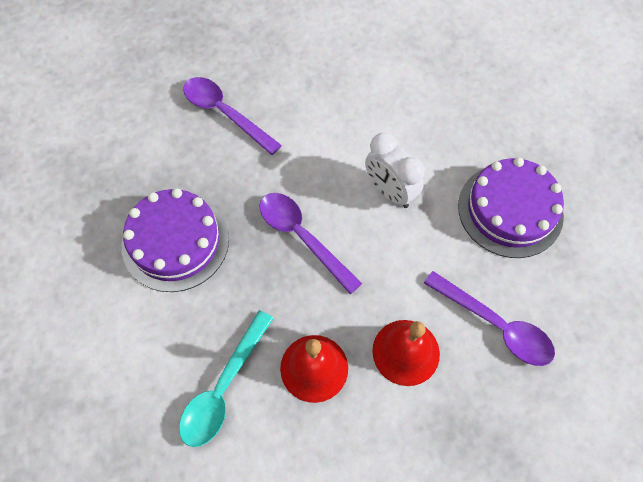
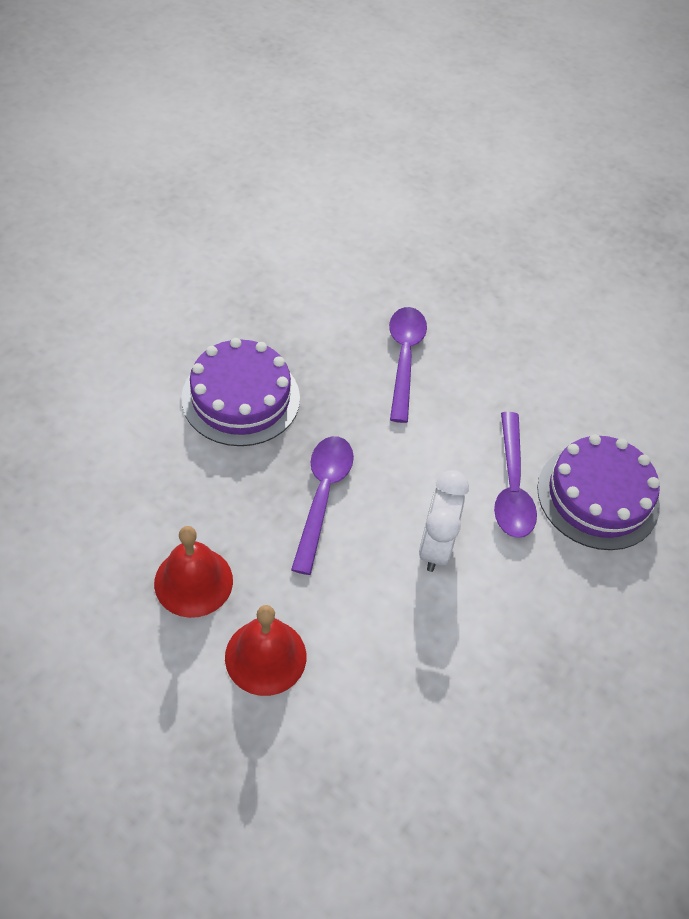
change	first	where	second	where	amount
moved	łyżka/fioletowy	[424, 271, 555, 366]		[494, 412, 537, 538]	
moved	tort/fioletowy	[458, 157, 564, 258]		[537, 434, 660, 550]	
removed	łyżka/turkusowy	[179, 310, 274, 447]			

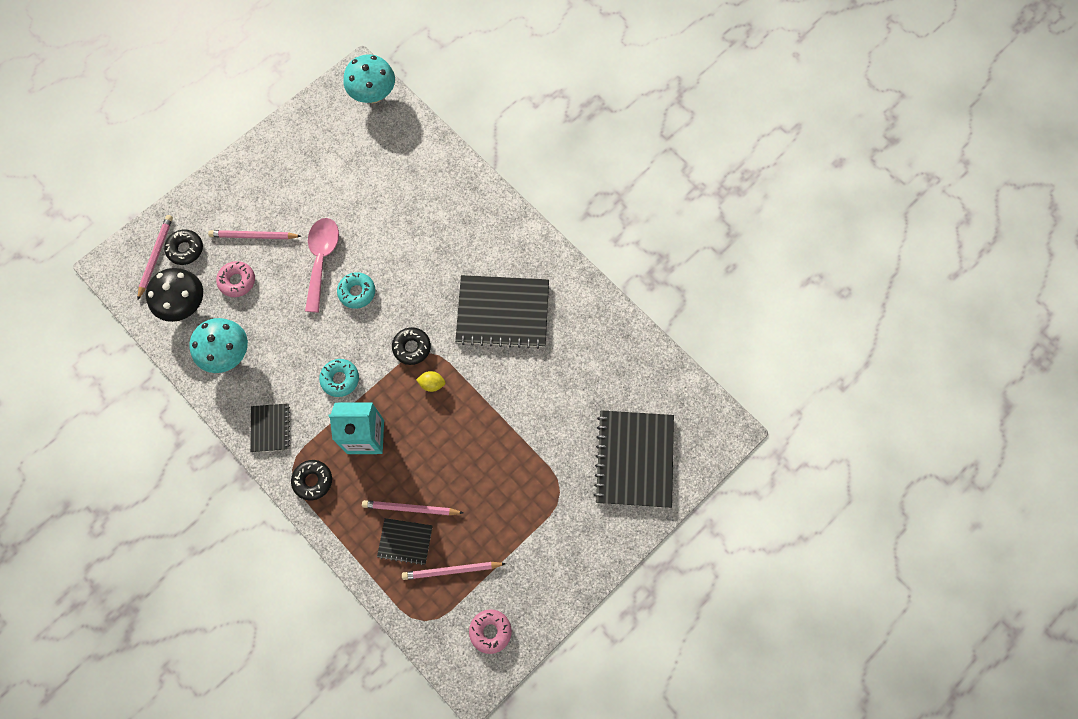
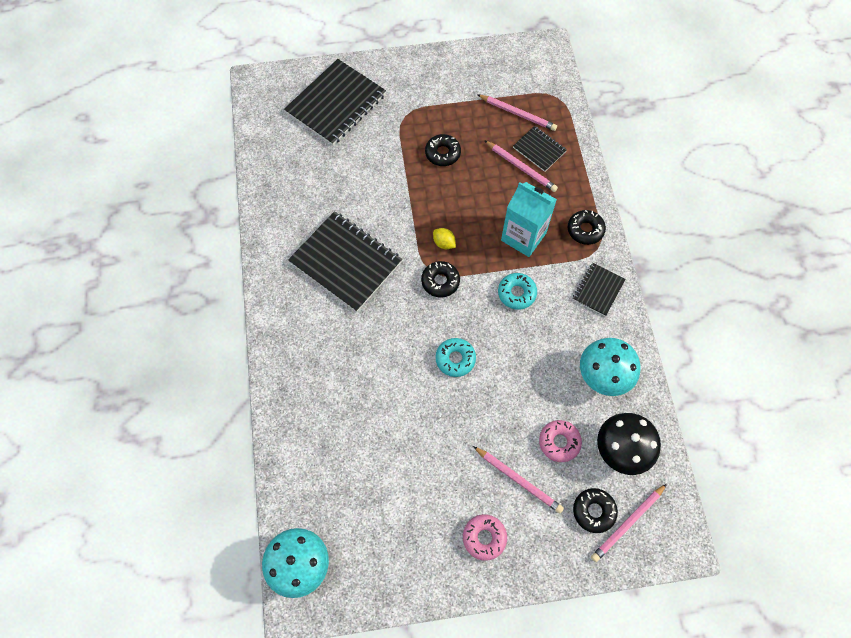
change	first	where	second	where	amount
added			donut/czarny	[425, 134, 461, 166]	
moved	donut/różowy	[469, 609, 512, 654]		[463, 514, 507, 561]	
removed	łyżka/różowy	[305, 218, 339, 313]			

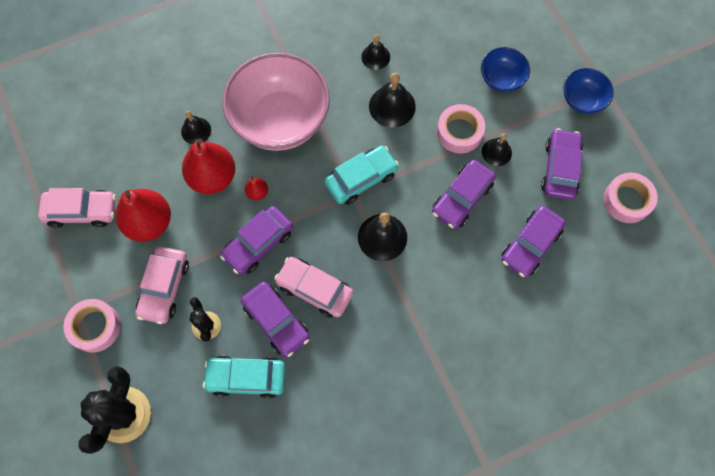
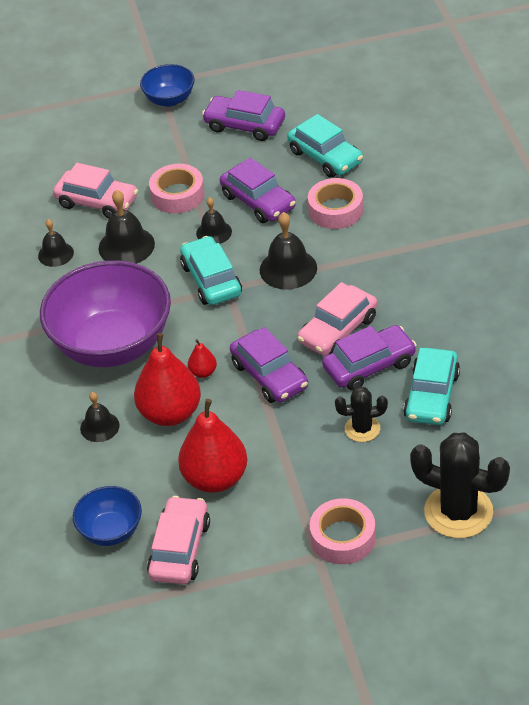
change	first	where	second	where	amount
recoloured	miska/różowy	[222, 53, 330, 151]	miska/fioletowy	[40, 260, 171, 367]	
moved	samochód/różowy	[135, 246, 189, 324]		[53, 163, 138, 218]	
moved	miska/niebieski	[481, 47, 530, 92]		[73, 486, 142, 546]	
moved	dzwonek/czarny	[482, 133, 512, 166]		[196, 197, 232, 244]	
recoloured	samochód/fioletowy	[501, 206, 566, 278]	samochód/turkusowy	[287, 114, 363, 178]	
moved	taśma klejąca/różowy	[603, 173, 658, 223]		[308, 178, 363, 229]	

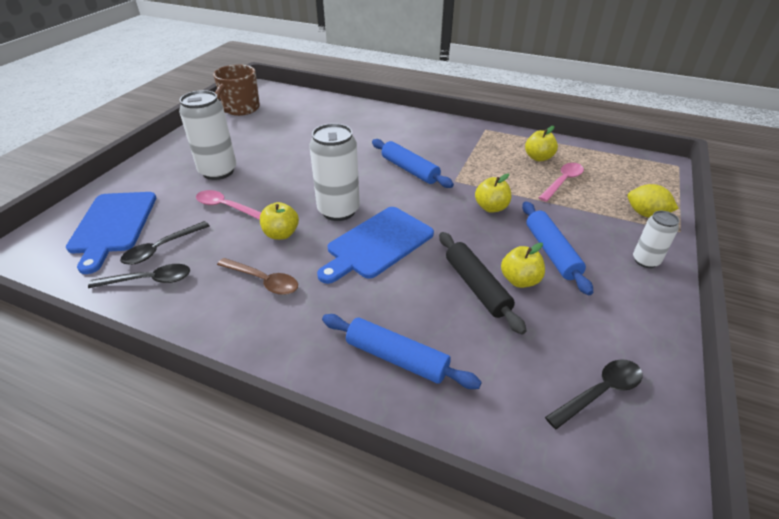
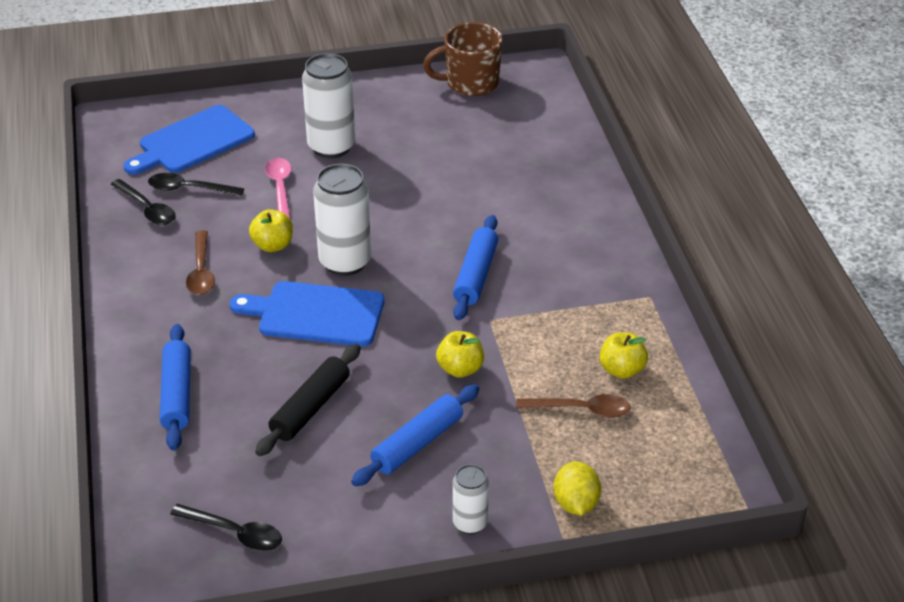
change	first	where	second	where	amount
recoloured	łyżka/różowy	[538, 163, 584, 202]	łyżka/brązowy	[516, 394, 631, 418]	
removed	jabłko/żółty	[501, 243, 545, 288]			

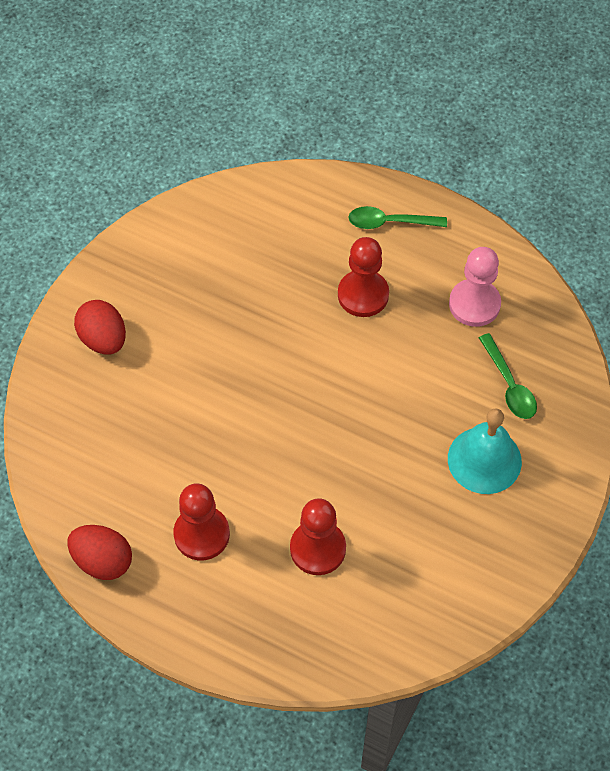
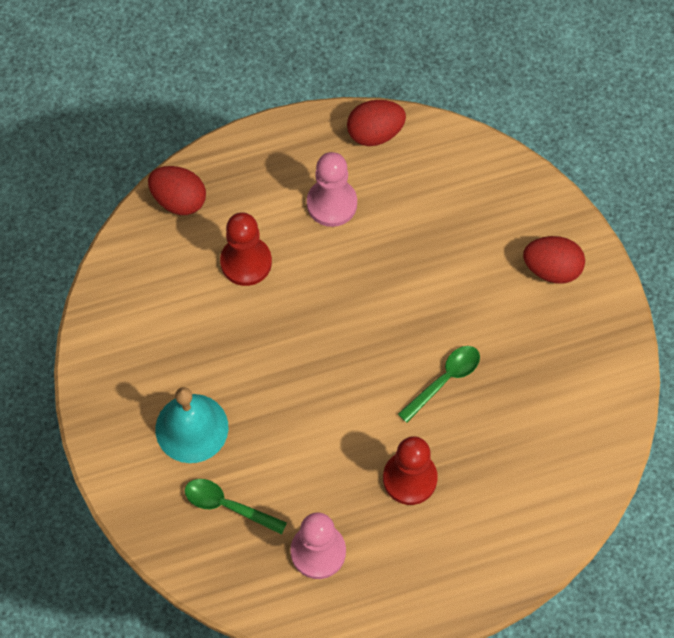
change	first	where	second	where	amount
added			jajko/czerwony	[148, 166, 206, 215]	
recoloured	pionek/czerwony	[174, 483, 230, 561]	pionek/różowy	[307, 152, 357, 227]	
moved	łyżka/zielony	[348, 206, 447, 229]		[398, 346, 480, 423]	

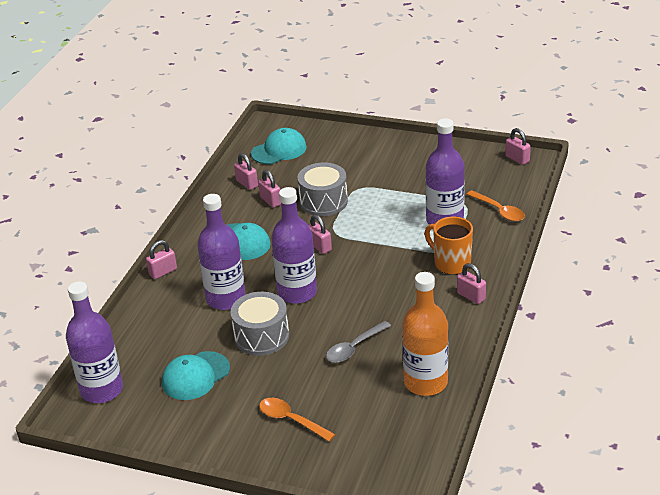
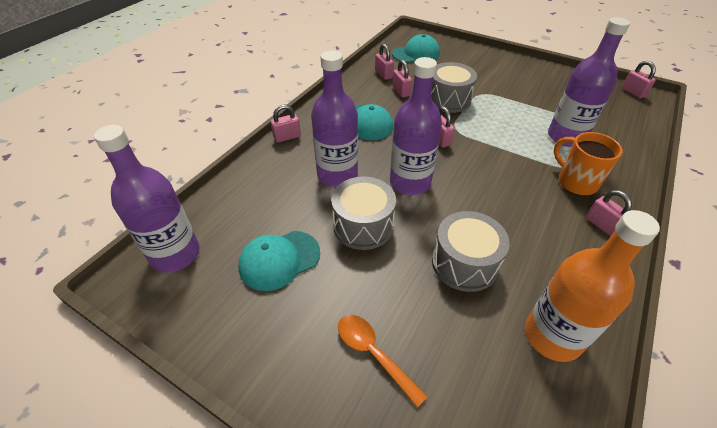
change	first	where	second	where	amount
replaced	łyżka/szary	[326, 321, 391, 363]	bęben/szary	[432, 211, 510, 292]	
removed	łyżka/pomarańczowy	[466, 190, 525, 222]			

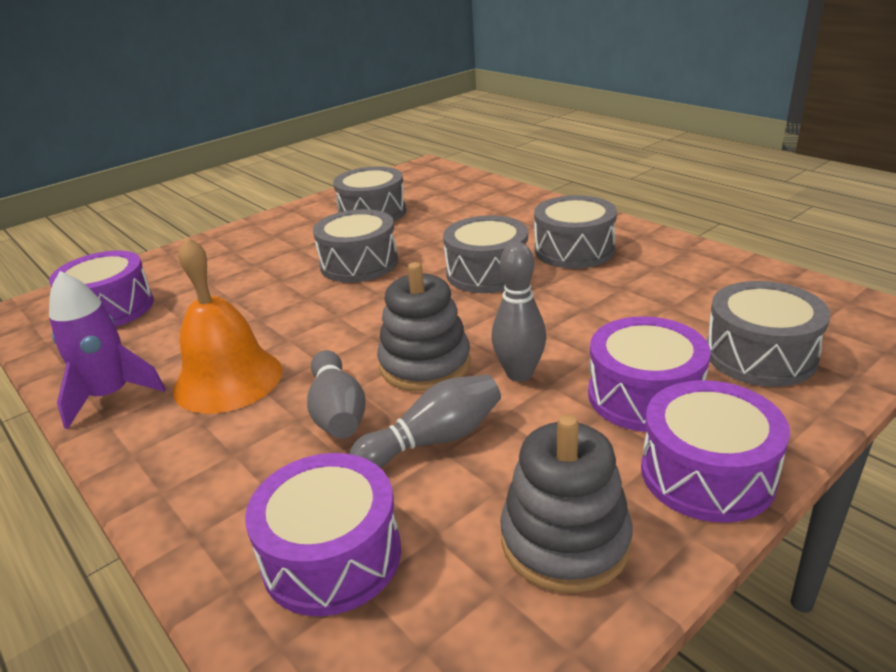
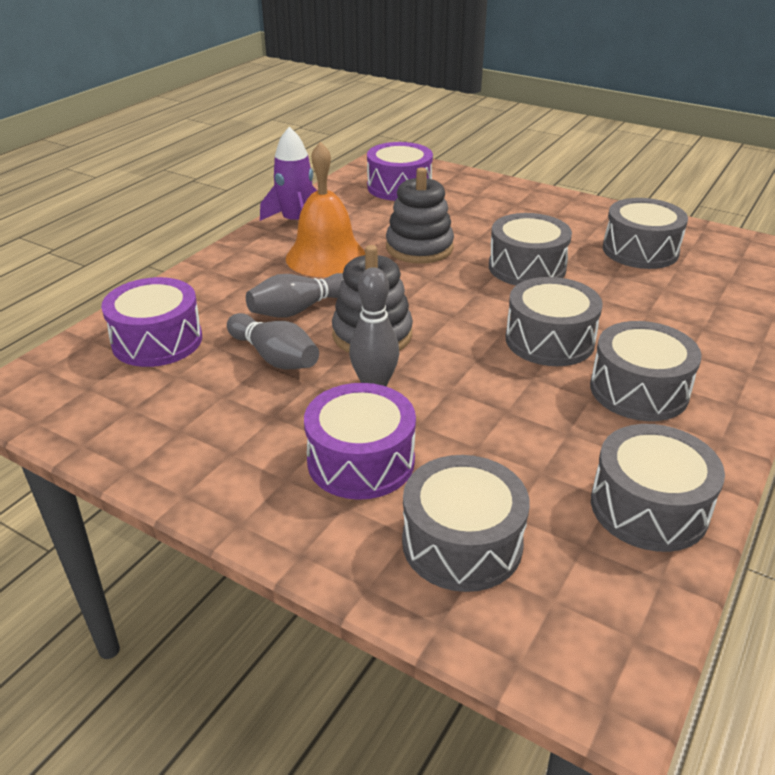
change	first	where	second	where	amount
moved	zabawka nakładanka/szary	[500, 414, 633, 593]		[386, 167, 454, 264]	
added			bęben/szary	[591, 424, 725, 552]	
removed	bęben/fioletowy	[641, 380, 790, 523]			

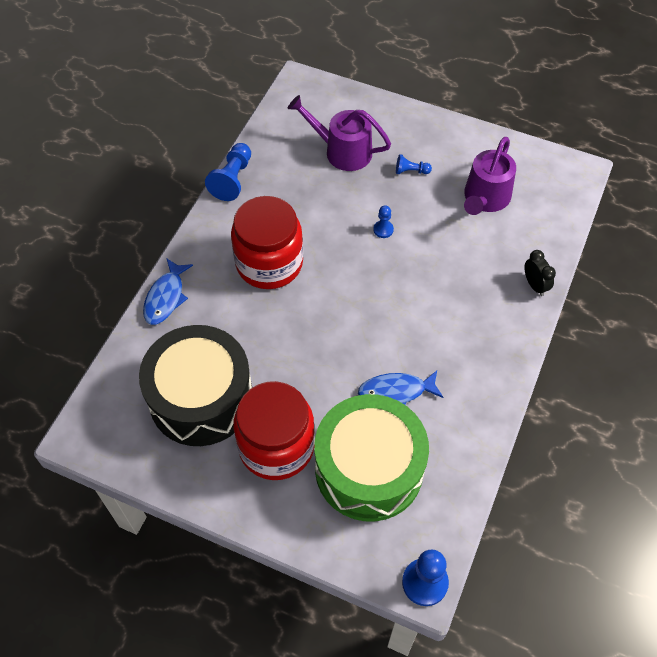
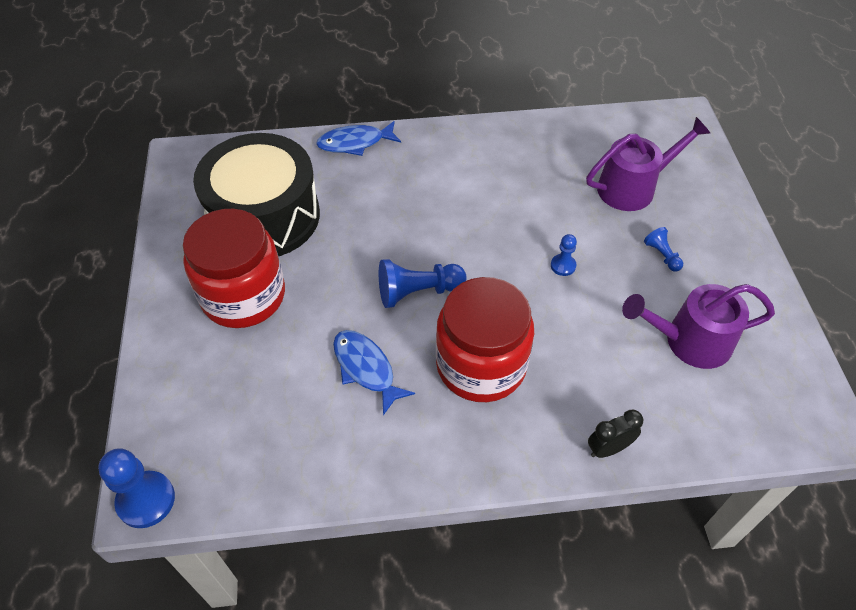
change	first	where	second	where	amount
moved	pionek/niebieski	[205, 143, 251, 201]		[379, 259, 467, 308]	
moved	słoik/czerwony	[231, 196, 303, 289]		[436, 277, 534, 402]	
turned	konewka/fioletowy	[288, 95, 391, 171]		[586, 117, 710, 211]	75 degrees clockwise
turned	budzik/czarny	[524, 250, 556, 296]		[588, 410, 643, 458]	150 degrees counterclockwise
removed	bęben/zielony	[314, 394, 429, 522]			

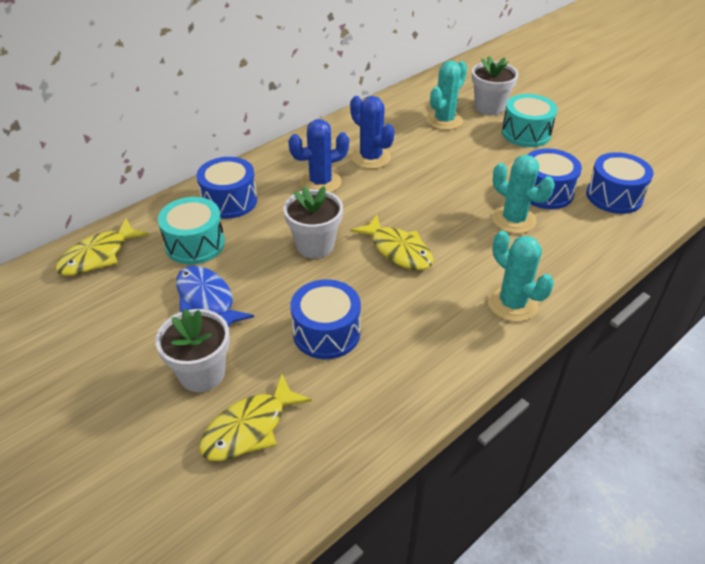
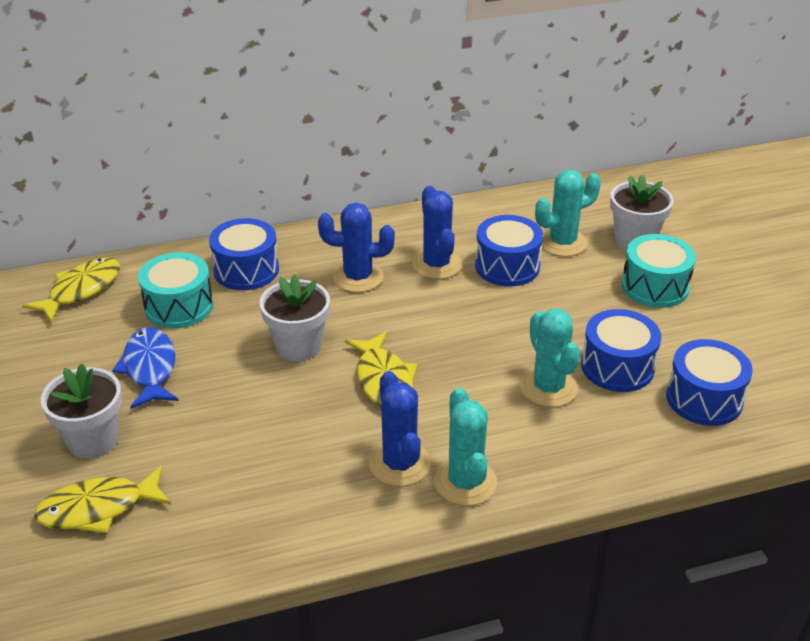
change	first	where	second	where	amount
turned	ryba/żółty	[55, 219, 149, 276]		[22, 258, 120, 323]	150 degrees clockwise
added			kaktus/niebieski	[369, 371, 431, 487]	
moved	bęben/niebieski	[290, 279, 361, 359]		[475, 215, 543, 286]	

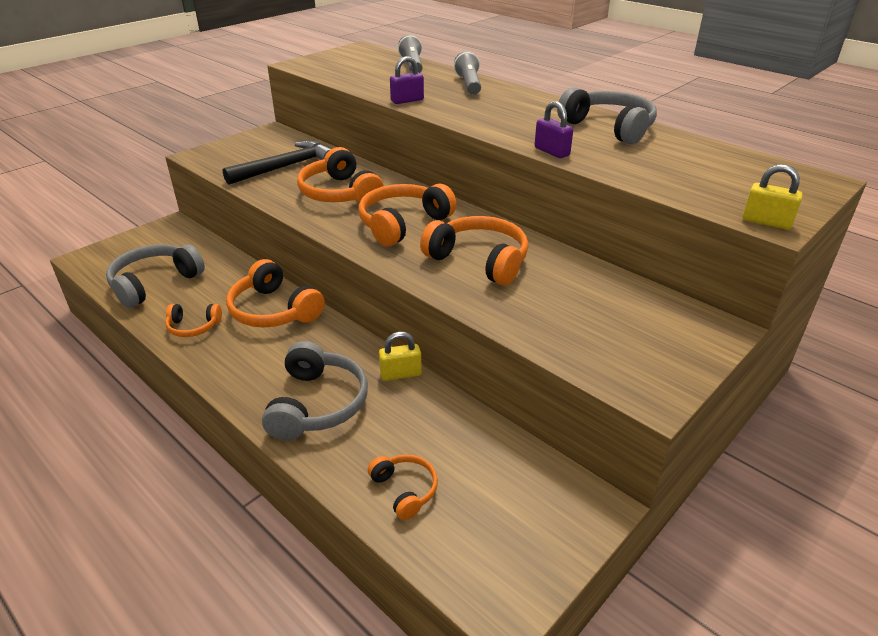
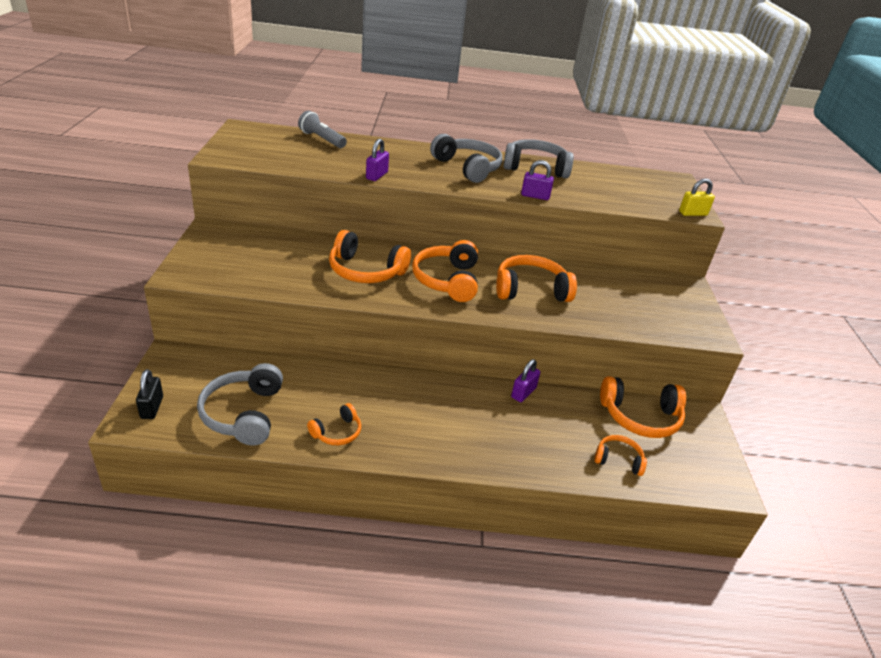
change	first	where	second	where	amount
added			kłódka/czarny	[136, 369, 163, 419]	
moved	słuchawki/szary	[262, 341, 368, 440]		[430, 134, 502, 183]	
recoloured	kłódka/żółty	[379, 332, 422, 381]	kłódka/fioletowy	[511, 359, 540, 402]	
moved	słuchawki/pomarańczowy	[226, 259, 325, 328]		[600, 376, 686, 438]	
removed	młotek/czarny	[223, 141, 331, 185]			
removed	latarka/szary	[454, 51, 481, 95]			

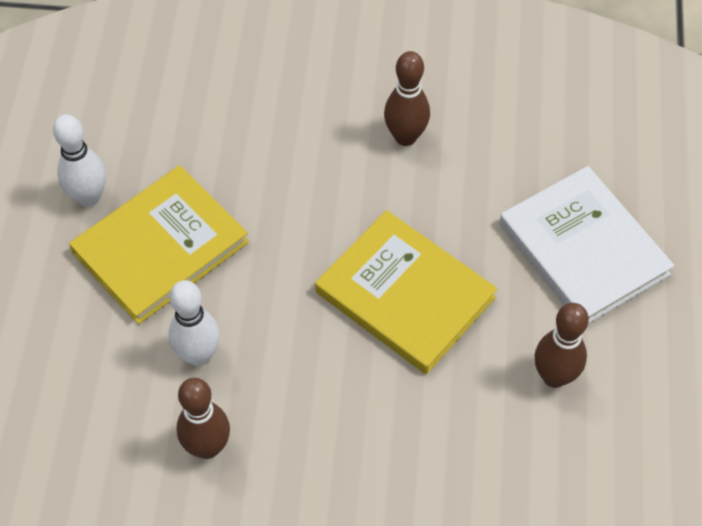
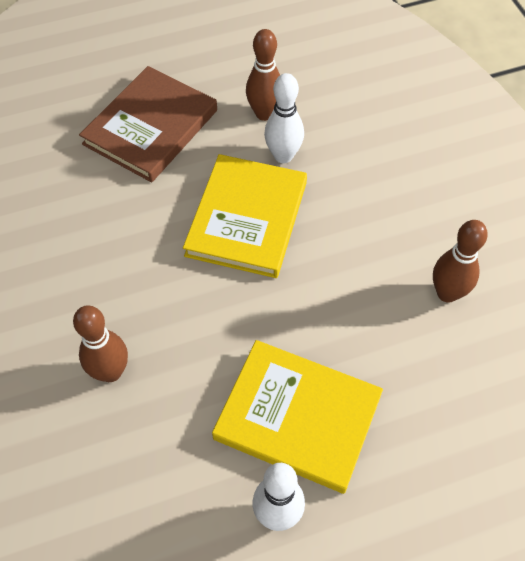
change	first	where	second	where	amount
moved	kręgiel/brązowy	[384, 51, 430, 146]		[73, 305, 128, 382]	
recoloured	książka/biały	[499, 166, 674, 324]	książka/brązowy	[79, 66, 217, 182]	
moved	kręgiel/biały	[168, 280, 220, 366]		[264, 73, 304, 164]	

